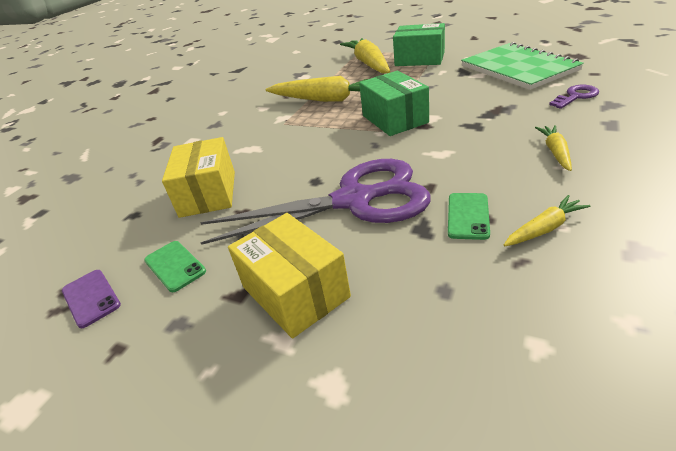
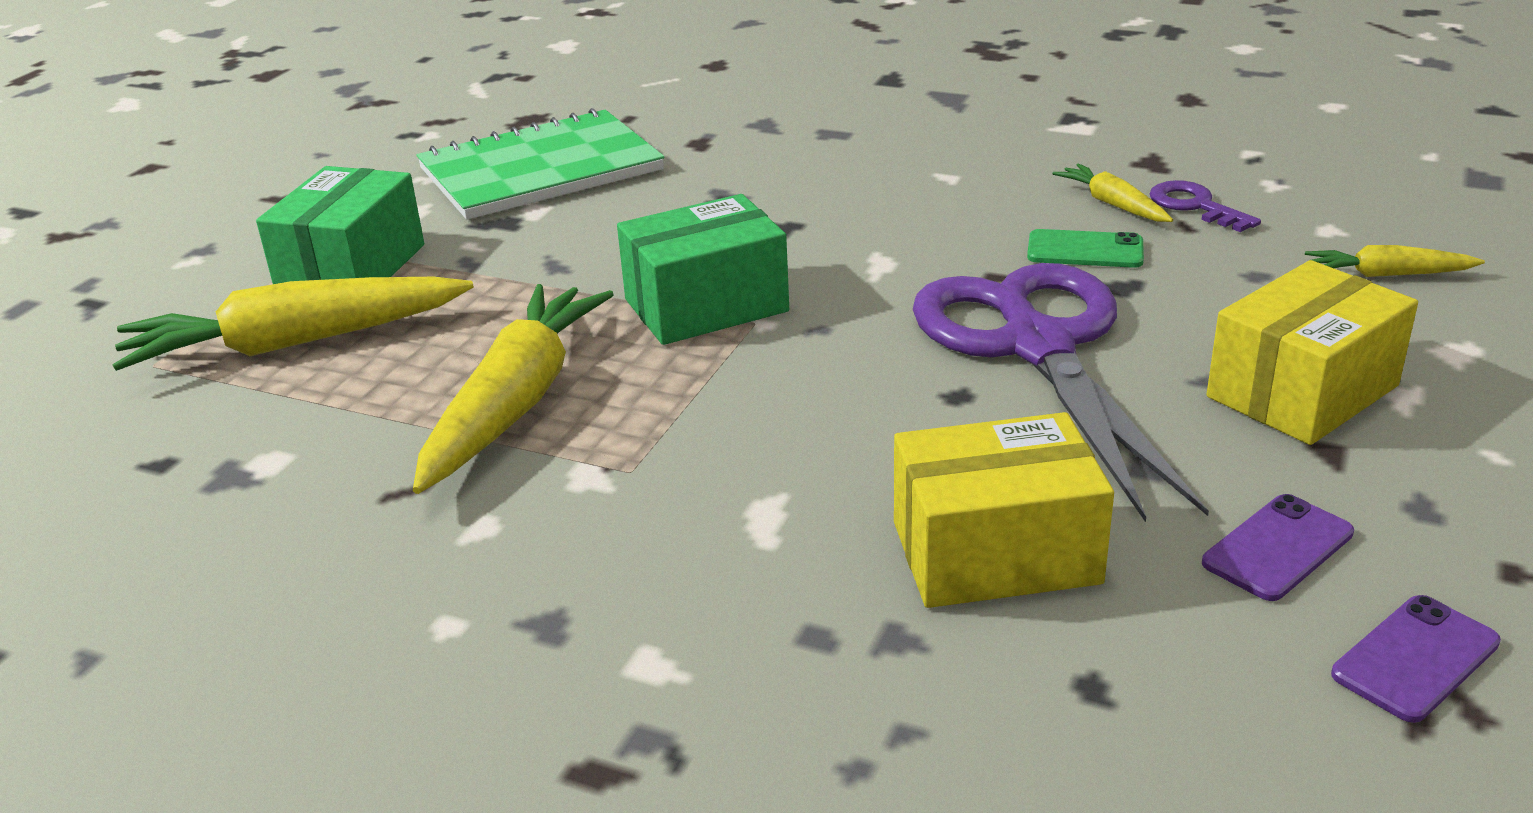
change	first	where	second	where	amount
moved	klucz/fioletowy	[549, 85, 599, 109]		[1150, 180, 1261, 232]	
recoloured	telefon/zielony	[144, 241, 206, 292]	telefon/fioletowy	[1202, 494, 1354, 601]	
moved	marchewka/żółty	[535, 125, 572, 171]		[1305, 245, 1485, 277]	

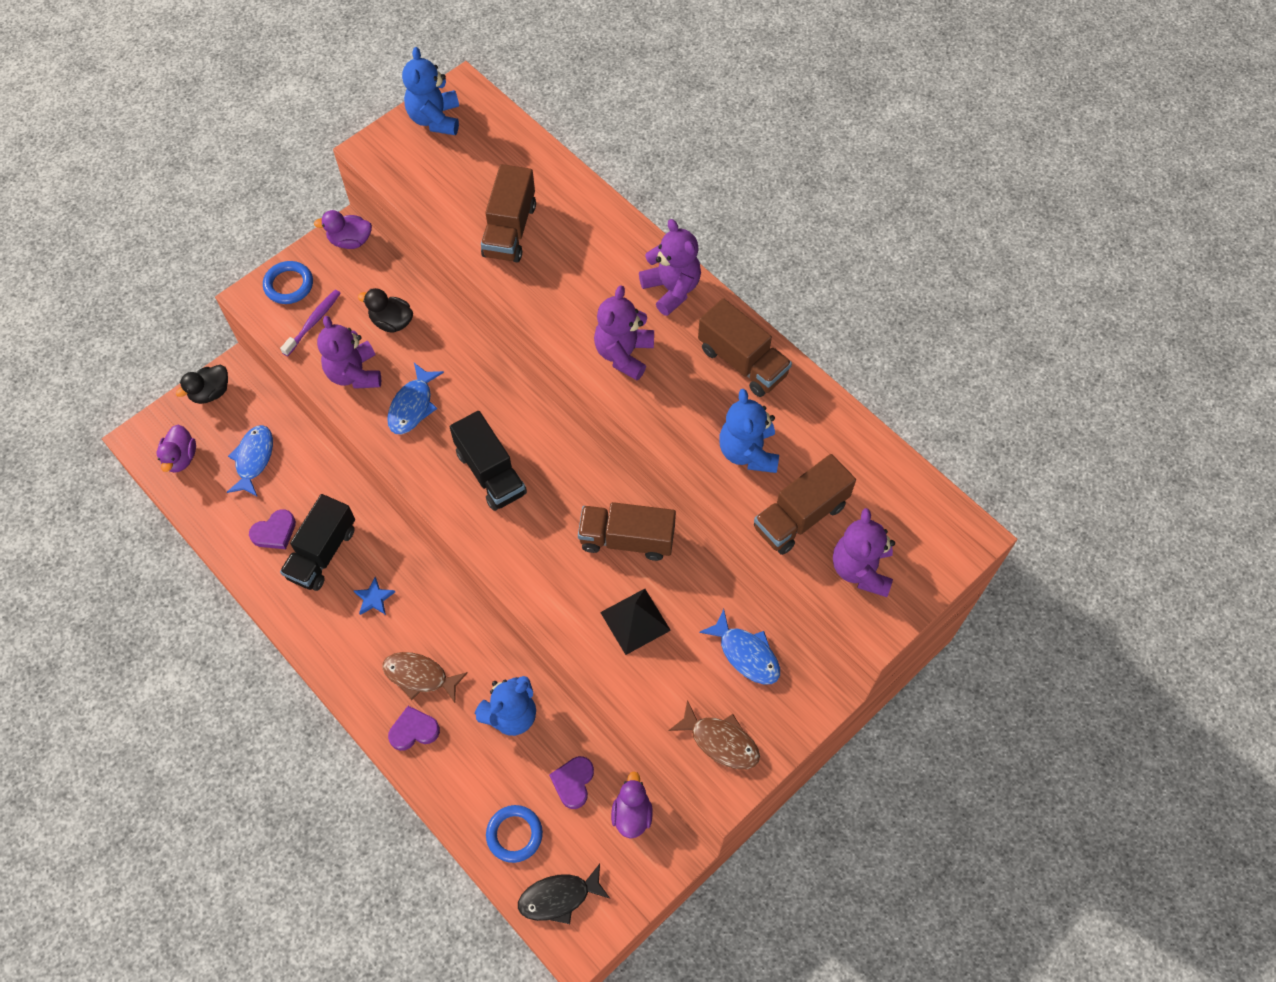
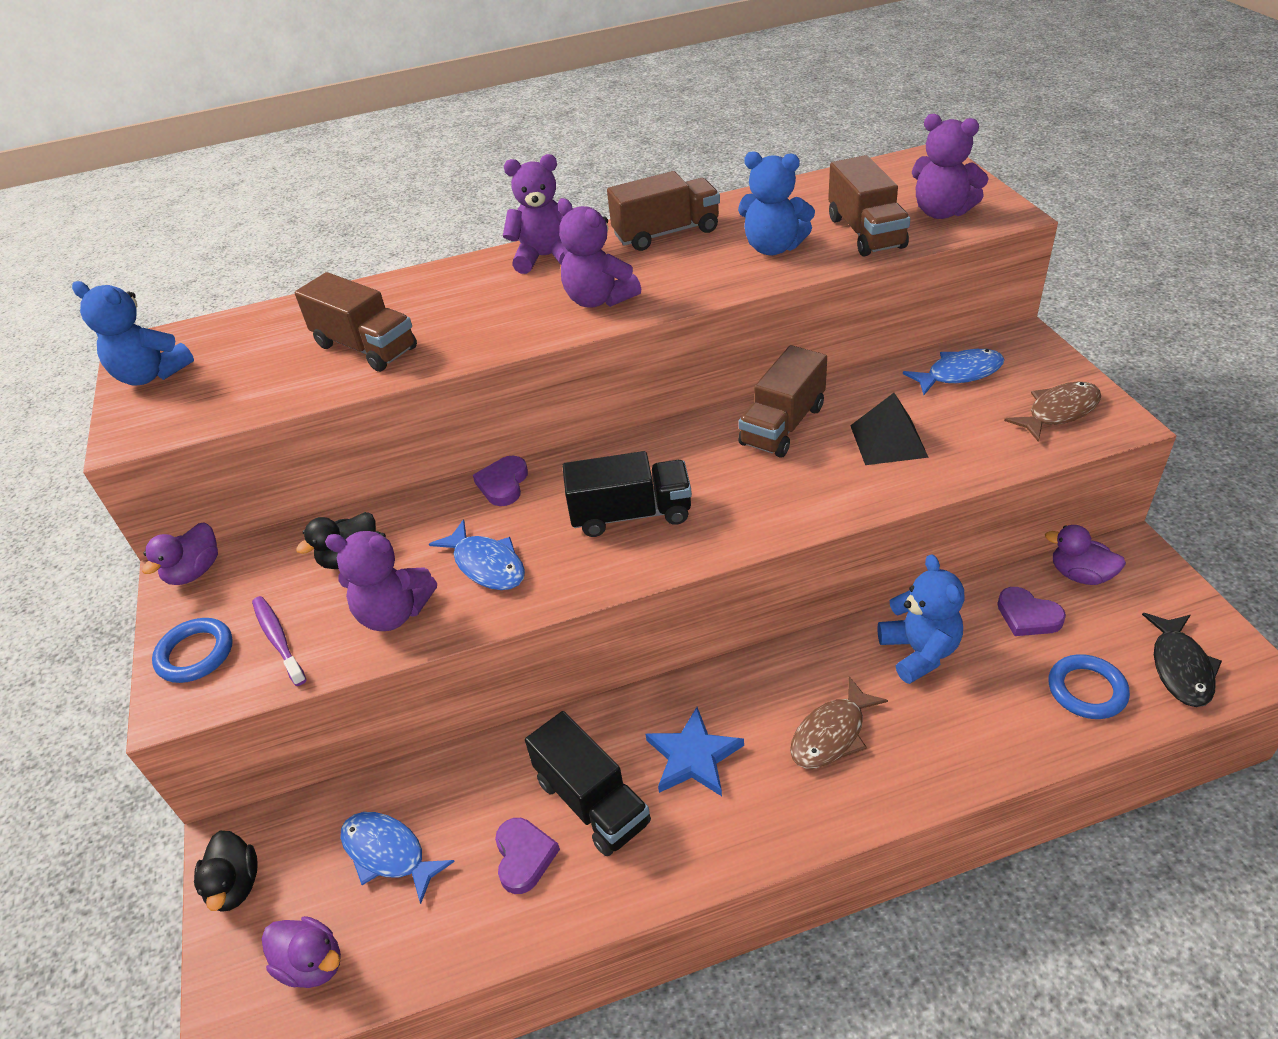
change	first	where	second	where	amount
moved	serce/fioletowy	[388, 706, 440, 751]		[473, 456, 528, 506]	
resized	gwiazda/niebieski	[353, 577, 395, 615]		[646, 707, 744, 796]	x1.64

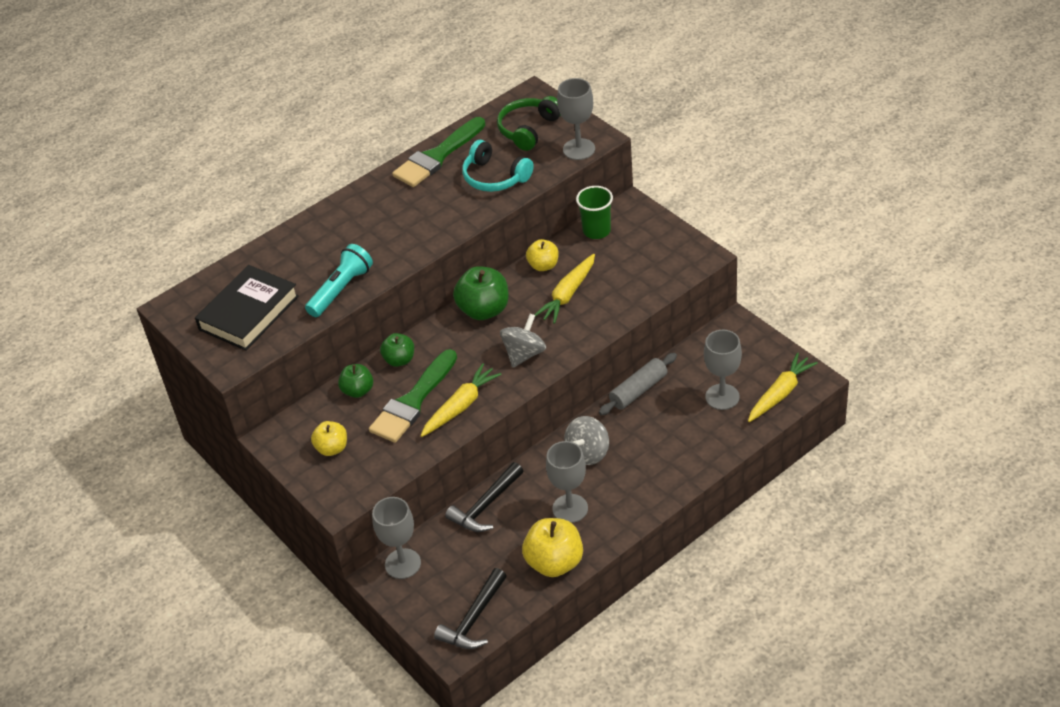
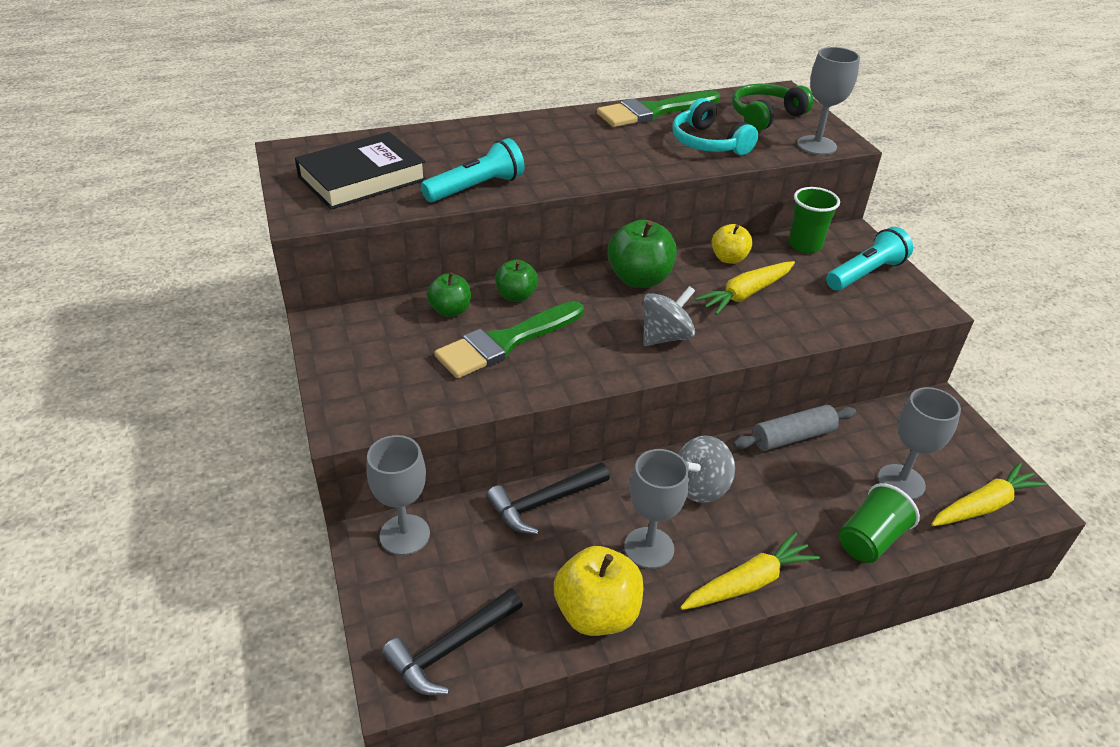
change	first	where	second	where	amount
moved	marchewka/żółty	[420, 363, 502, 437]		[680, 532, 820, 610]	
added			latarka/turkusowy	[826, 227, 913, 291]	
added			szklanka/zielony	[839, 483, 920, 563]	
removed	jabłko/żółty	[311, 421, 347, 456]			

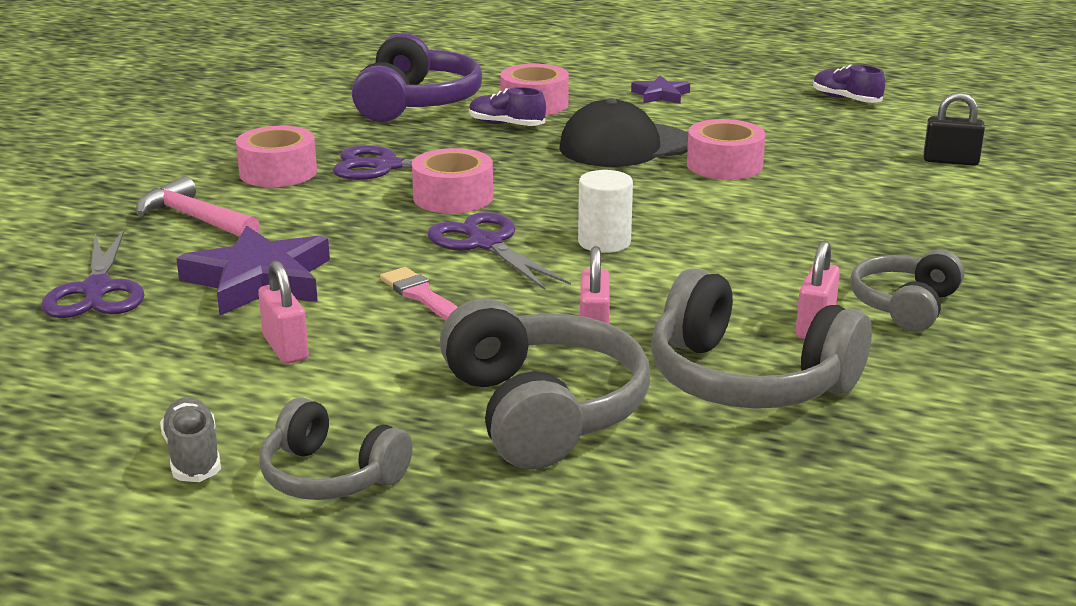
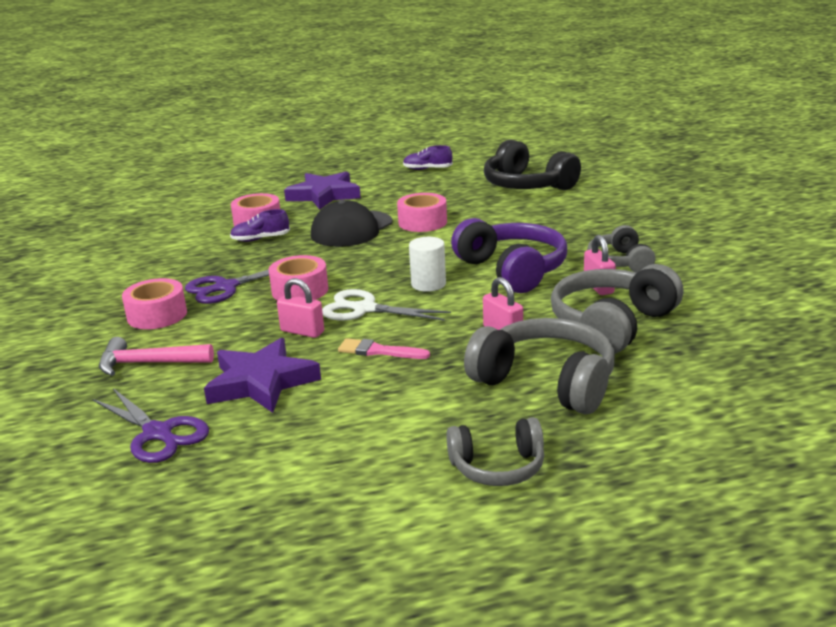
change	first	where	second	where	amount
moved	kłódka/różowy	[258, 260, 309, 364]		[277, 278, 324, 338]	
resized	gwiazda/fioletowy	[631, 75, 690, 104]		[284, 171, 361, 210]	x1.89
recoloured	nożyczki/fioletowy	[427, 212, 571, 290]	nożyczki/biały	[322, 289, 451, 321]	
moved	słuchawki/fioletowy	[352, 33, 482, 122]		[451, 218, 567, 293]	
replaced	kłódka/czarny	[923, 92, 985, 166]	słuchawki/czarny	[484, 140, 581, 190]	
turned	słuchawki/szary	[651, 268, 872, 409]		[551, 264, 684, 354]	135 degrees clockwise
removed	but/szary	[160, 397, 221, 482]			

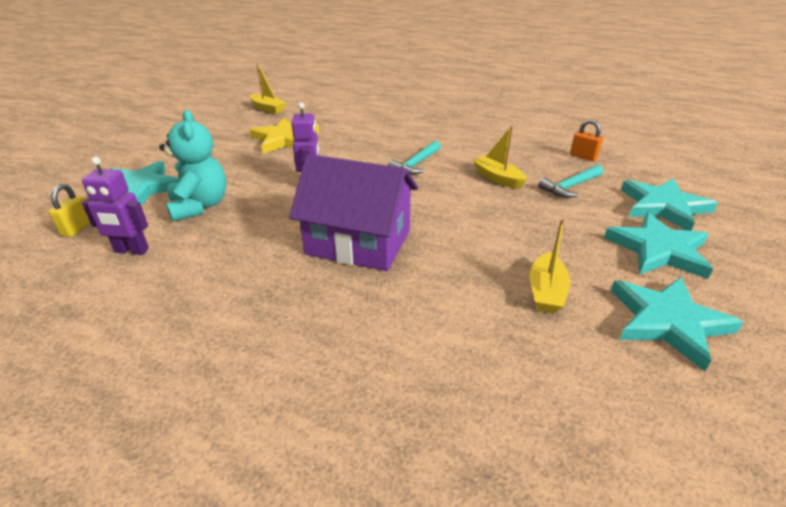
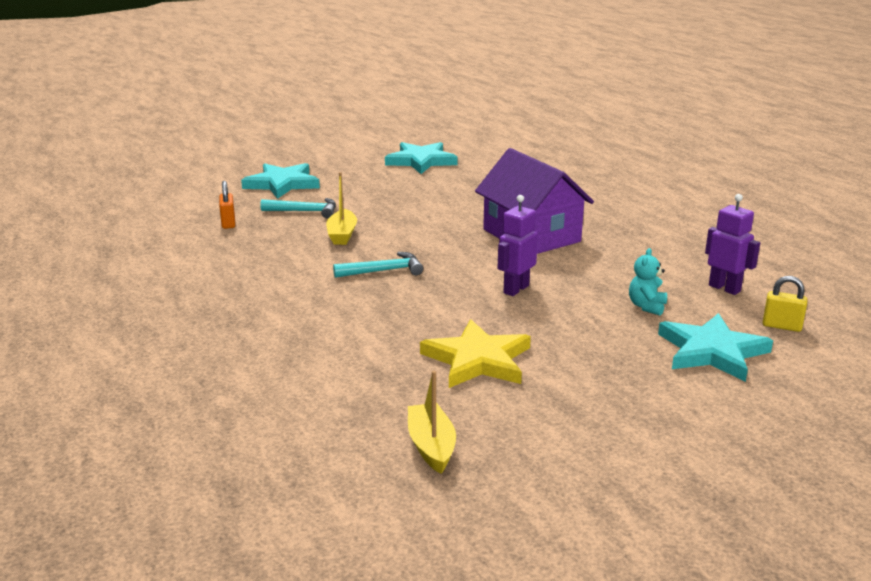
change	first	where	second	where	amount
resized	miś/turkusowy	[159, 110, 227, 222]		[629, 248, 667, 316]	x0.54
turned	kłódka/żółty	[49, 184, 90, 237]		[763, 276, 807, 332]	60 degrees clockwise
removed	łódka/żółty	[530, 219, 570, 313]			
removed	gwiazda/turkusowy	[604, 212, 713, 279]			

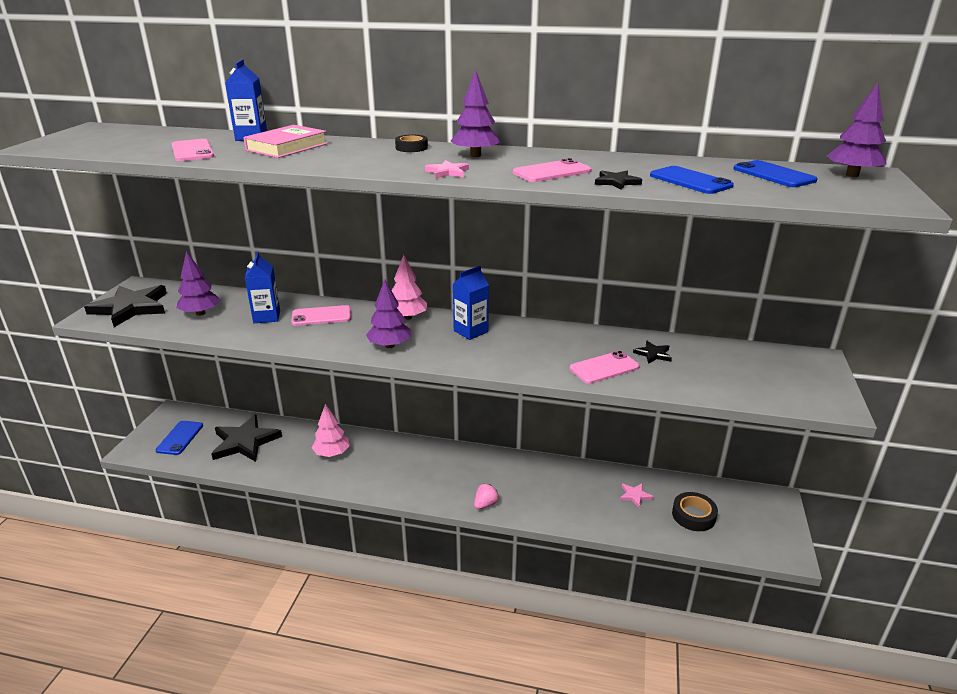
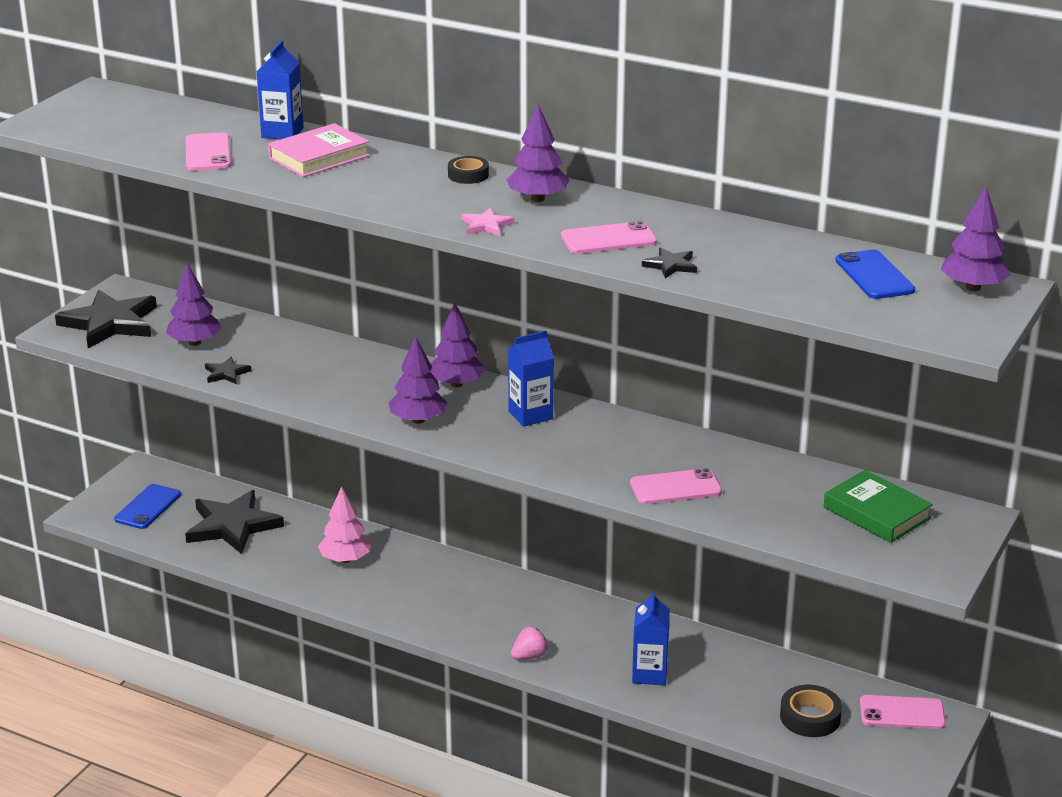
change	first	where	second	where	amount
moved	gwiazda/czarny	[633, 341, 672, 364]		[205, 357, 252, 384]	
recoloured	drzewko/różowy	[391, 255, 428, 320]	drzewko/fioletowy	[430, 303, 485, 387]	
moved	karton mleka/niebieski	[245, 252, 280, 323]		[632, 591, 670, 685]	
added			książka/zielony	[824, 470, 933, 543]	
moved	telefon/różowy	[291, 305, 351, 326]		[860, 695, 946, 729]	
removed	gwiazda/różowy	[620, 483, 654, 508]			
removed	telefon/niebieski	[650, 166, 734, 194]			

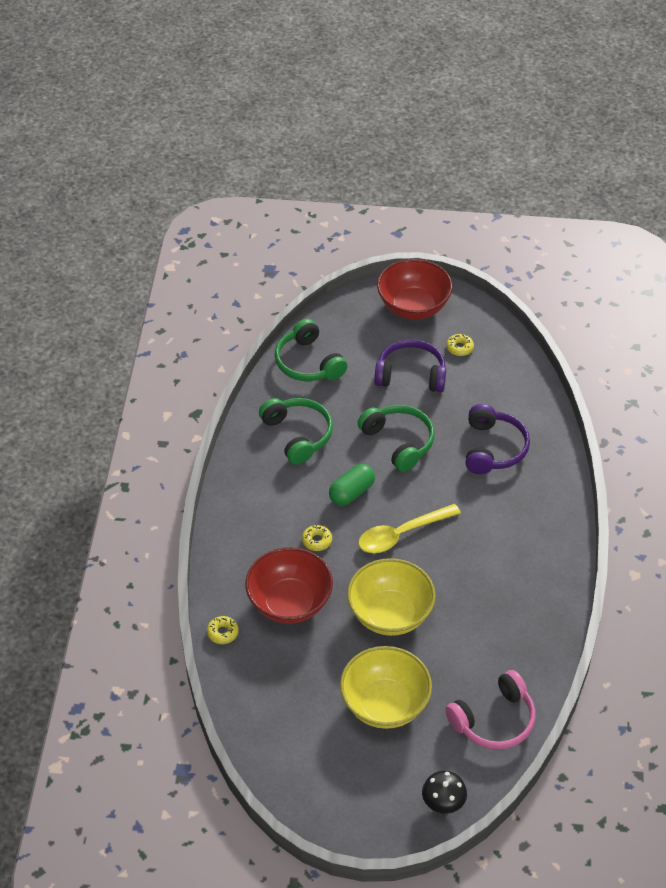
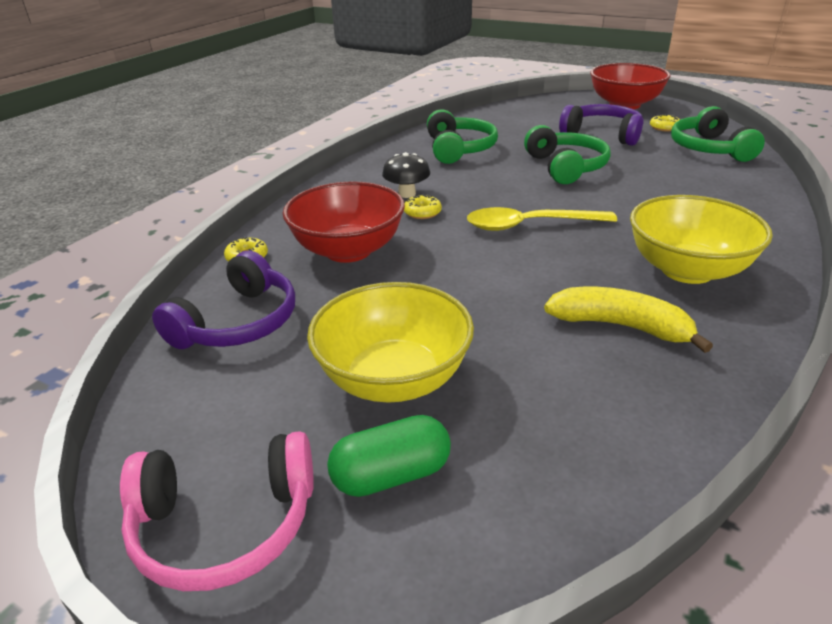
change	first	where	second	where	amount
moved	słuchawki/różowy	[445, 670, 535, 750]		[120, 431, 314, 591]	
moved	słuchawki/fioletowy	[466, 404, 530, 474]		[152, 251, 295, 349]	
moved	kapsułka/zielony	[329, 464, 375, 506]		[327, 415, 451, 497]	
moved	grzyb/czarny	[422, 771, 467, 813]		[382, 152, 430, 198]	
added			banan/żółty	[544, 287, 713, 353]	
moved	miska/żółty	[347, 558, 436, 636]		[630, 195, 773, 284]	
moved	słuchawki/zielony	[275, 319, 347, 381]		[671, 106, 765, 162]	

